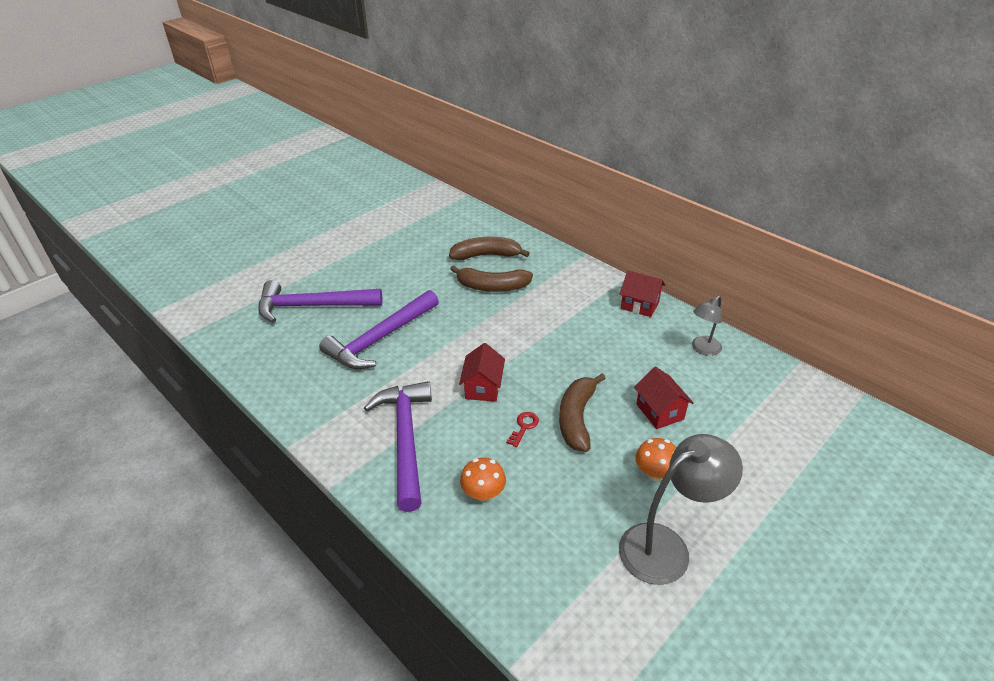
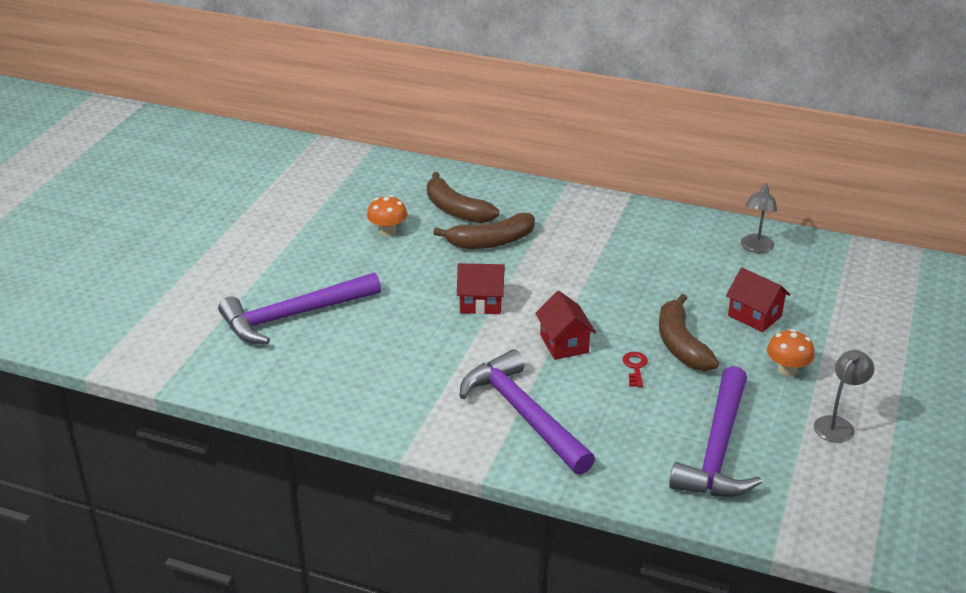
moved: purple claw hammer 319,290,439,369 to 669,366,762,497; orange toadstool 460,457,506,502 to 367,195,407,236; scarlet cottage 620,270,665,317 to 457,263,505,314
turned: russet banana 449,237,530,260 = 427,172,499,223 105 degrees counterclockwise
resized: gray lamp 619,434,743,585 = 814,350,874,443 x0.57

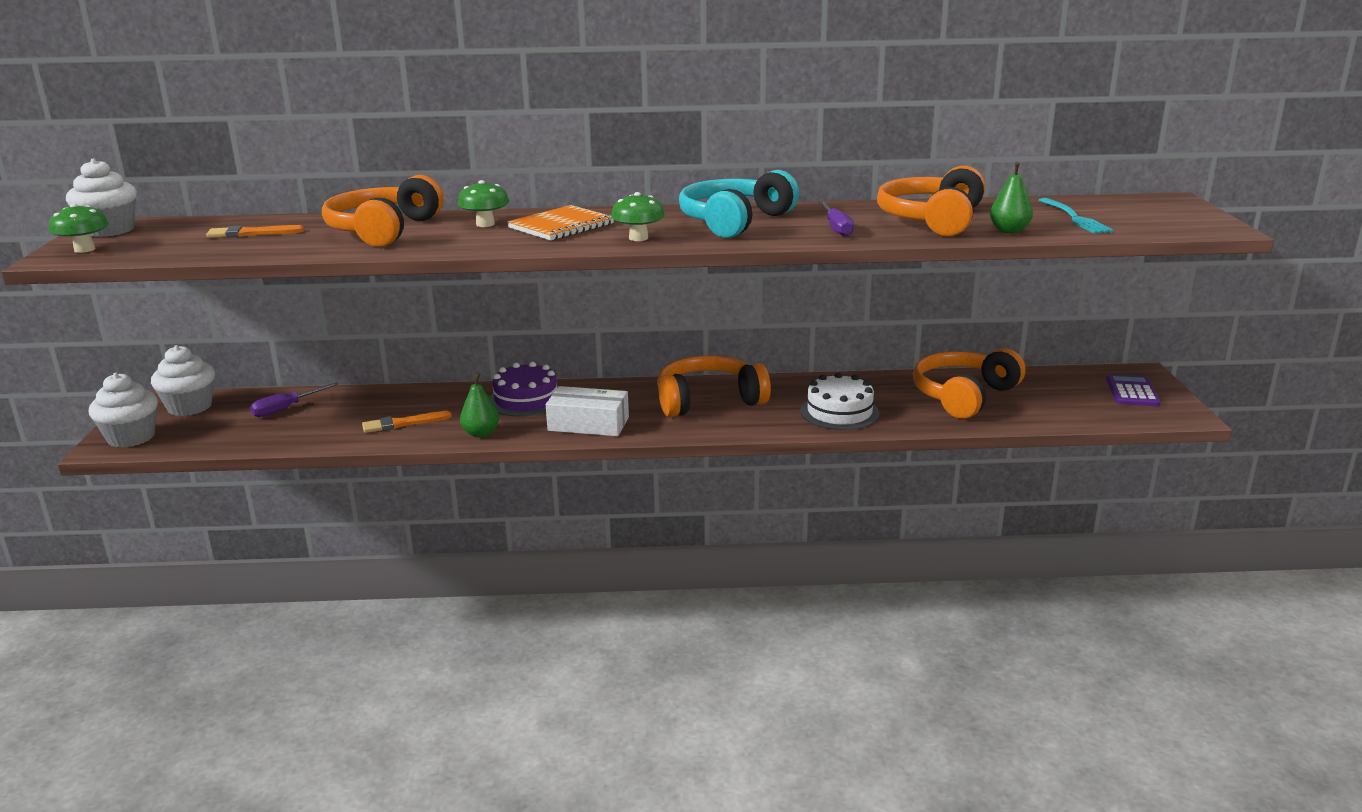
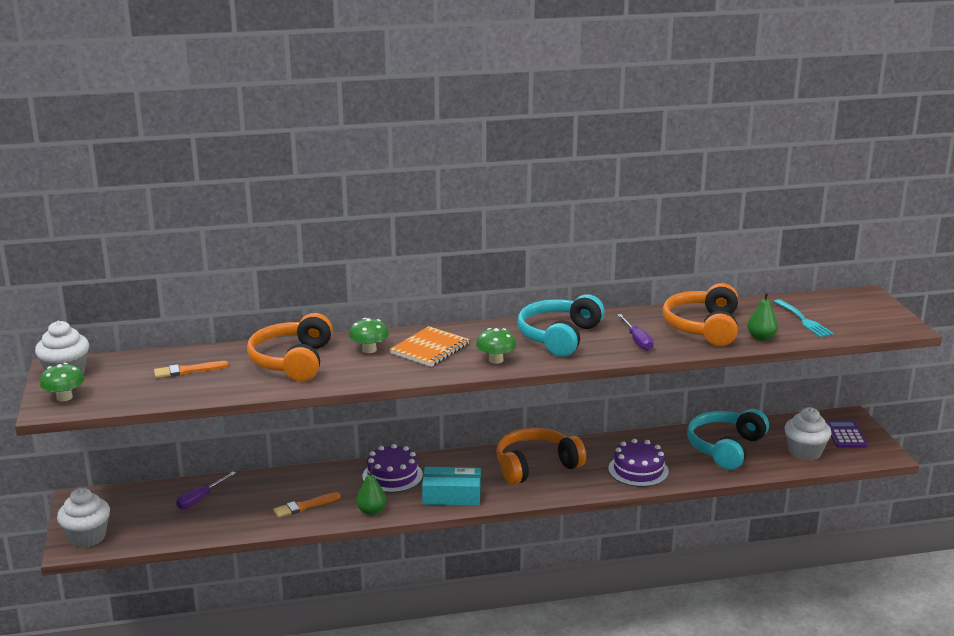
moved: snow-white cupcake 151,345,215,416 to 784,407,832,461
recoloured: snow-white box 546,386,629,436 to turquoise box 422,467,481,506; snow-white layer cake 800,373,880,430 to purple layer cake 608,439,669,487; orange headphones 913,348,1026,419 to turquoise headphones 687,409,769,470

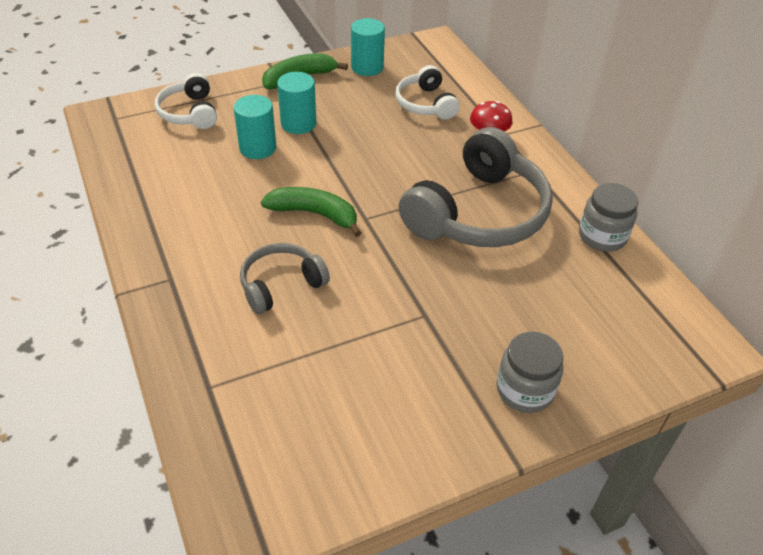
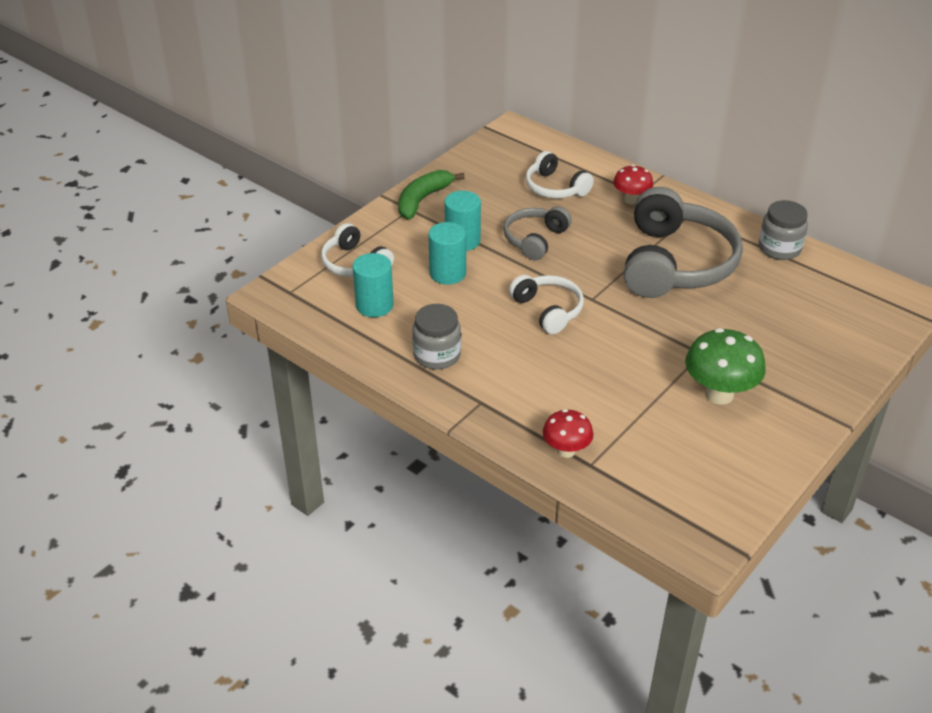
added: scarlet toadstool 543,409,593,458; emerald toadstool 685,328,766,405
moved: gray headphones 240,243,330,314 to 503,207,571,260; turquoise solid cylinder 351,18,385,76 to 353,253,394,317; gray jam jar 497,332,563,413 to 412,304,461,370
replaced: emerald banana 261,187,361,237 to snow-white headphones 509,275,584,334

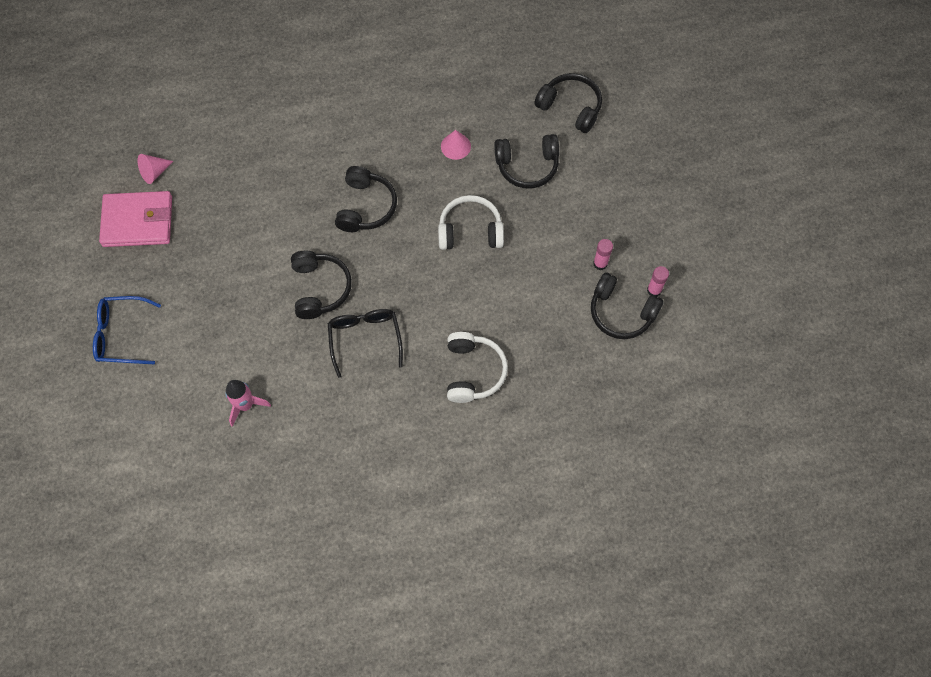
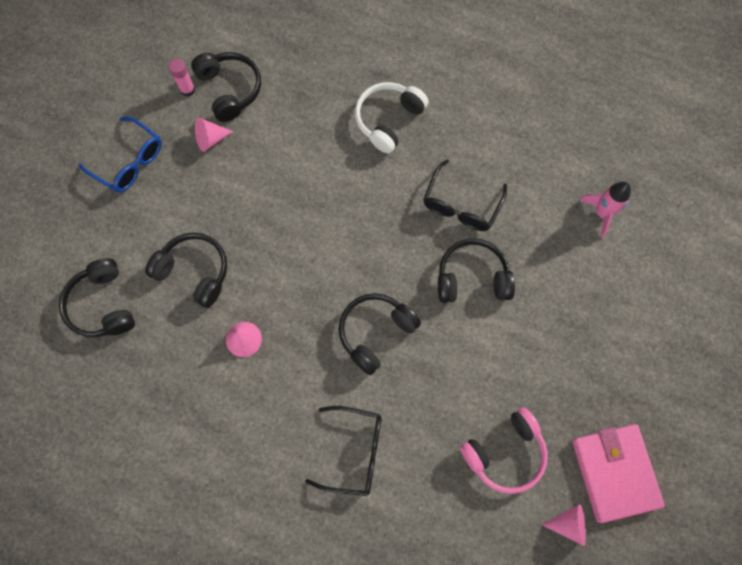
removed: snow-white headphones 438,195,504,250
added: ebony eyeglasses 305,406,382,496; pink headphones 460,408,548,494
moved: blue eyeglasses 93,296,161,364 to 79,117,162,192
replaced: pink stick of glue 593,239,613,270 to pink solid cone 195,118,233,152
turned: pink wallet 99,191,172,247 = 572,424,665,523 45 degrees clockwise; ebony headphones 291,251,352,319 = 438,238,515,303 60 degrees clockwise

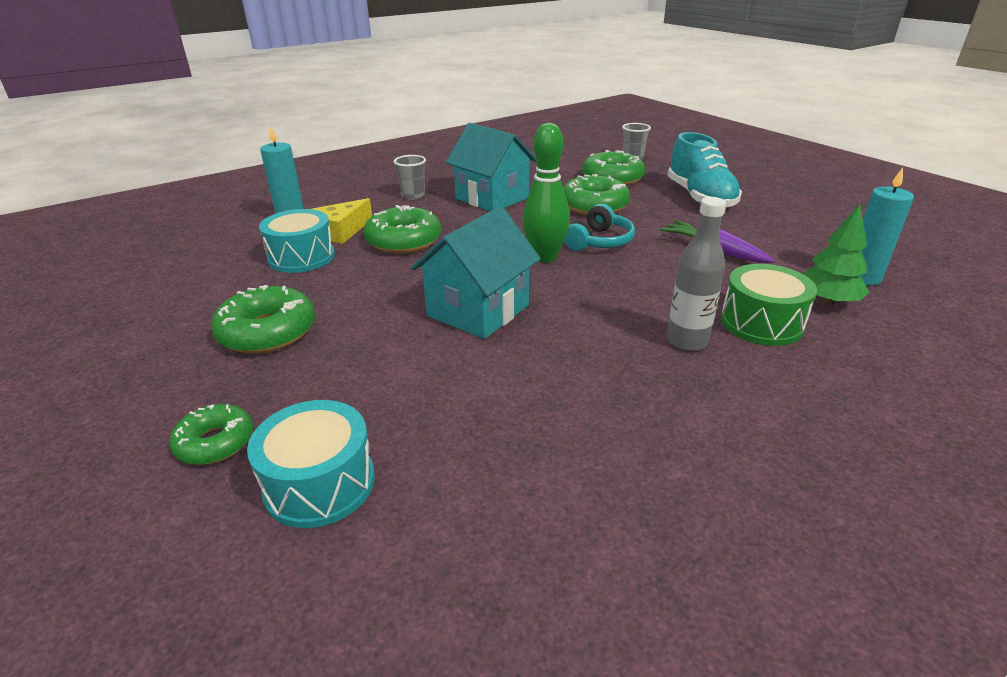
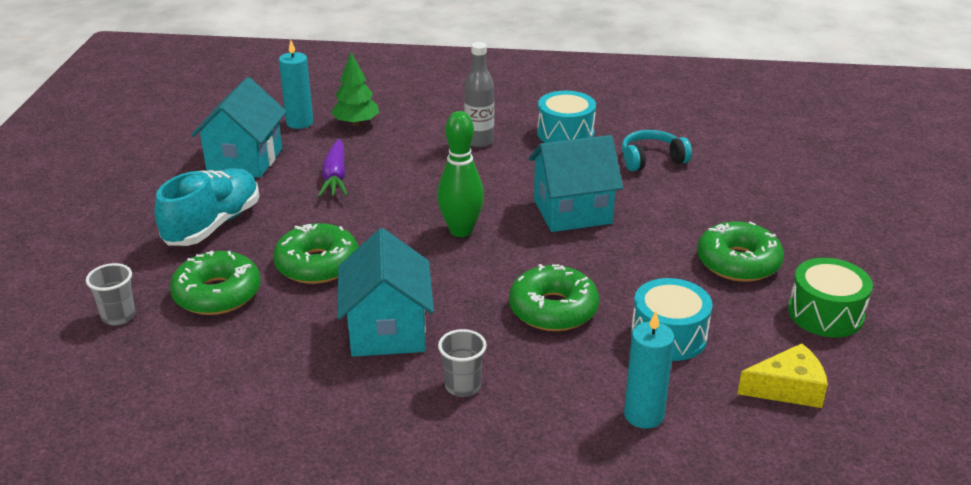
removed: emerald doughnut 169,404,253,465
added: turquoise cottage 191,77,287,178
moved: turquoise snare drum 247,400,375,528 to 537,91,596,143; golden cheese 312,198,372,244 to 737,343,828,408; turquoise headphones 564,204,635,251 to 622,130,692,171; emerald snare drum 721,264,817,346 to 788,258,873,337

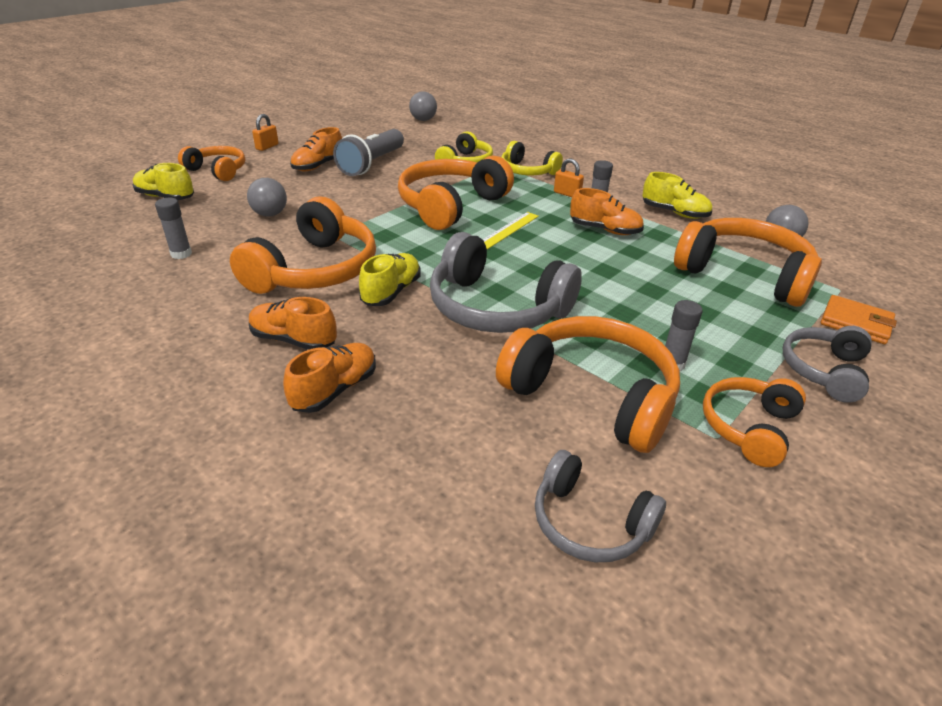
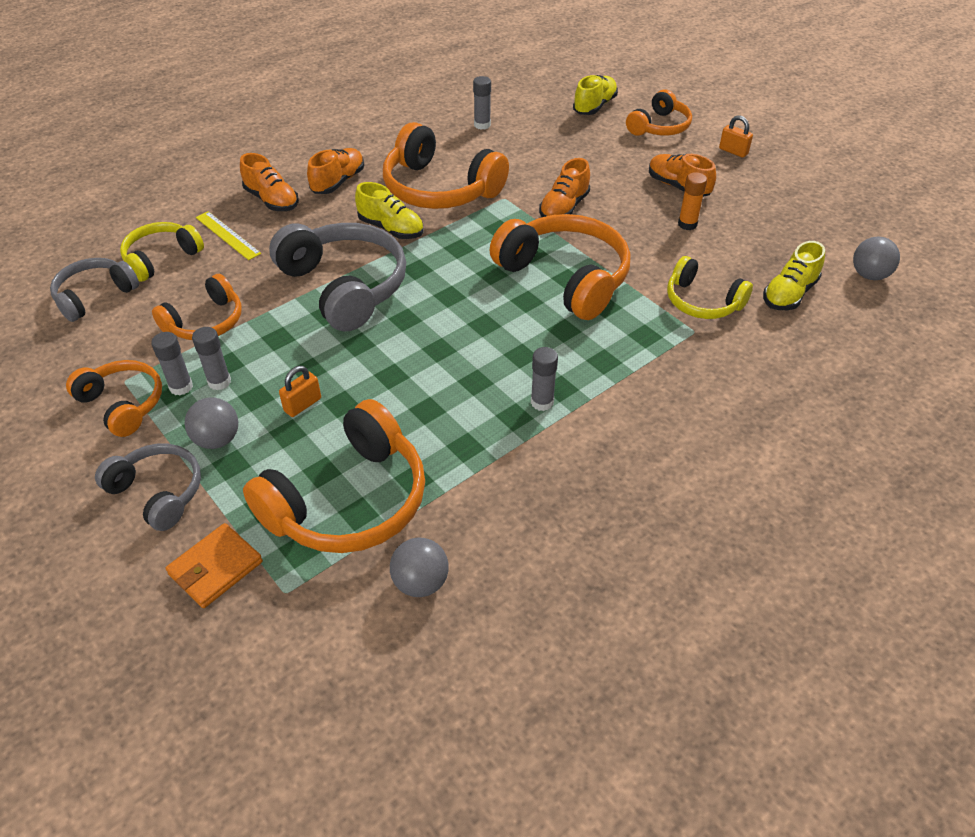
added: gray stick of glue 151,332,193,396
moved: gray sphere 247,178,287,217 to 184,397,238,449; golden ruler 483,212,539,249 to 196,211,261,260; golden headphones 501,141,563,175 to 120,222,204,282; orange padlock 554,159,584,197 to 279,366,321,417; orange shoe 570,188,644,235 to 539,158,590,217; golden shoe 642,172,712,219 to 763,241,825,310
replaced: gray torch 333,129,404,176 to orange stick of glue 678,172,707,230
turned: gray headphones 430,232,582,333 = 269,223,406,332 105 degrees clockwise
resized: orange headphones 496,316,680,453 = 152,274,242,340 x0.59

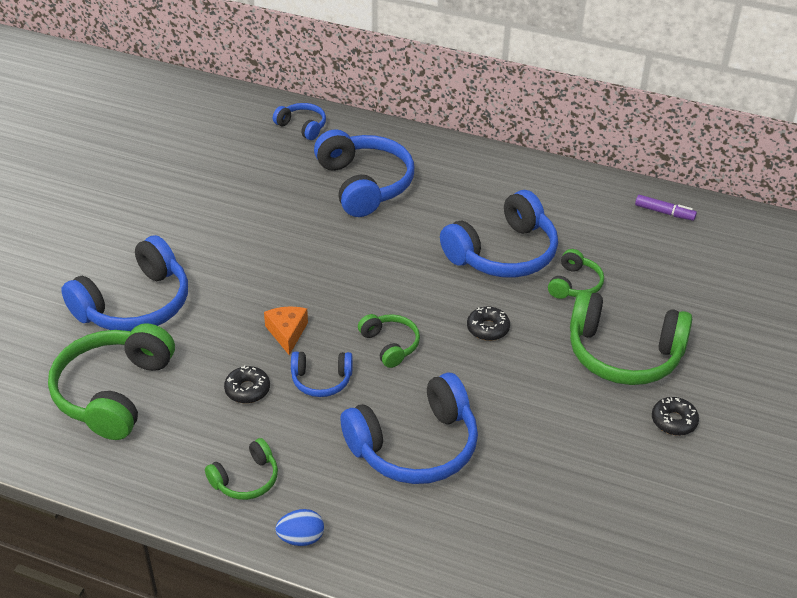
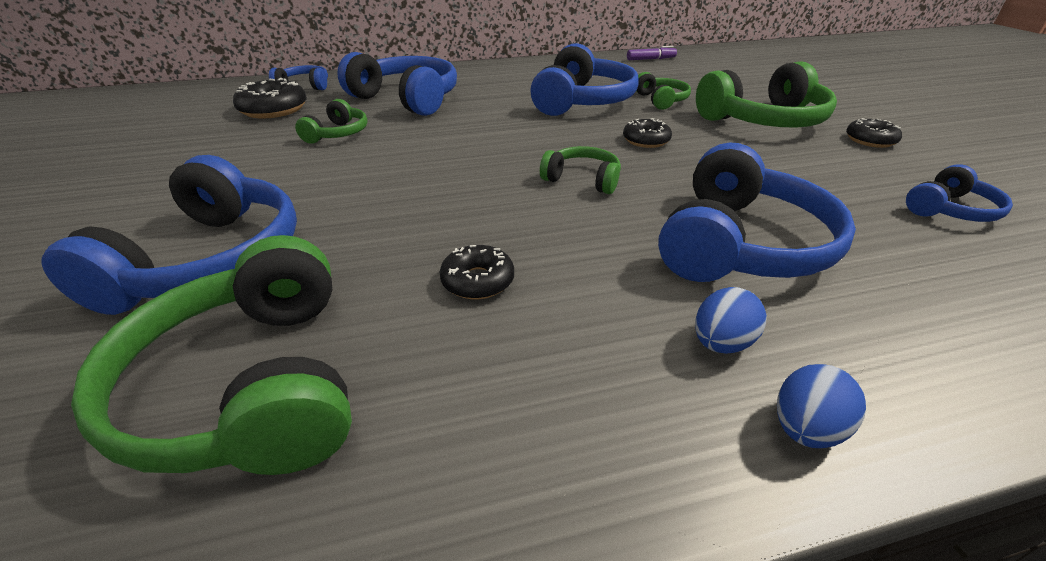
removed: orange cheese 264,306,308,355
added: ebony doughnut 233,78,307,118; blue egg 695,287,767,354
moved: emerald headphones 205,438,278,500 to 295,99,368,143; blue headphones 291,351,353,397 to 906,164,1013,222

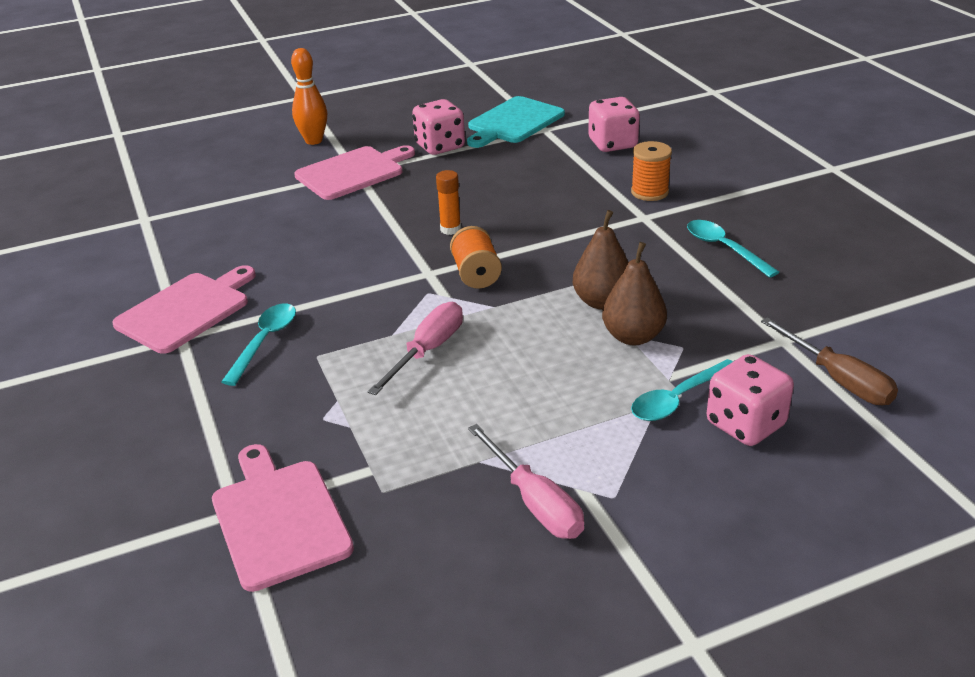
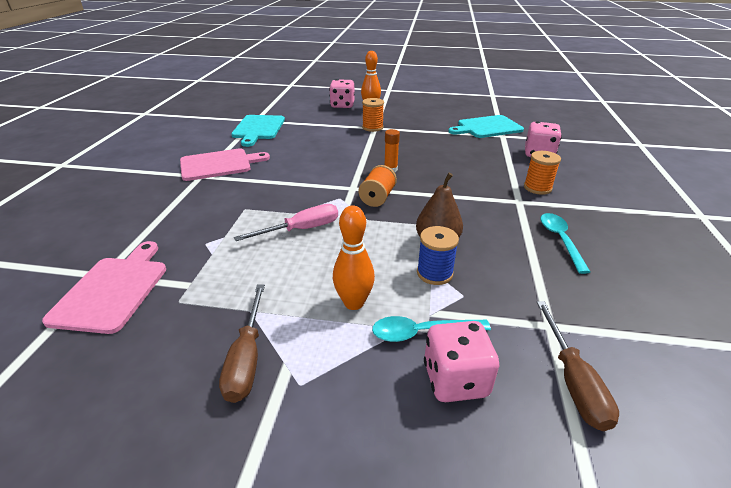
removed: turquoise teaspoon 221,303,296,386
added: turquoise chopping board 231,115,285,147; orange bowling pin 333,206,375,310
moved: pink die 412,99,465,155 to 329,79,355,108
replaced: pink chopping board 294,145,415,200 to orange spool 362,98,384,132; russet pear 602,242,667,345 to blue spool 417,226,459,285
recoloured: pink hand screwdriver 468,424,584,539 to russet hand screwdriver 219,284,265,403

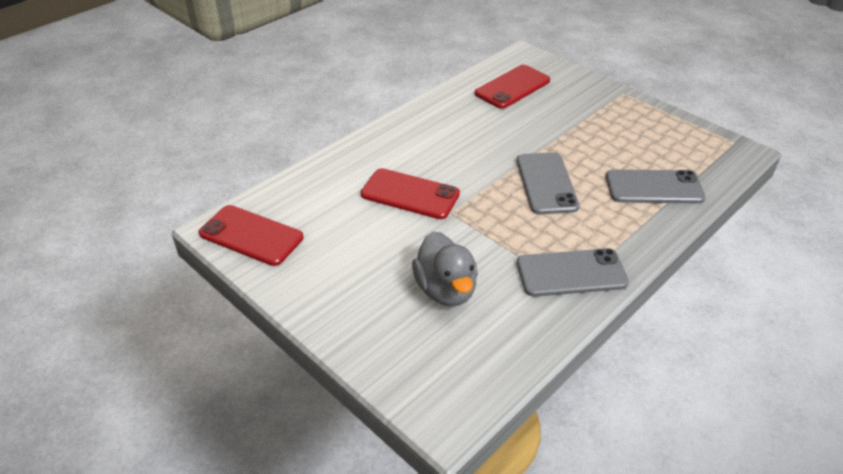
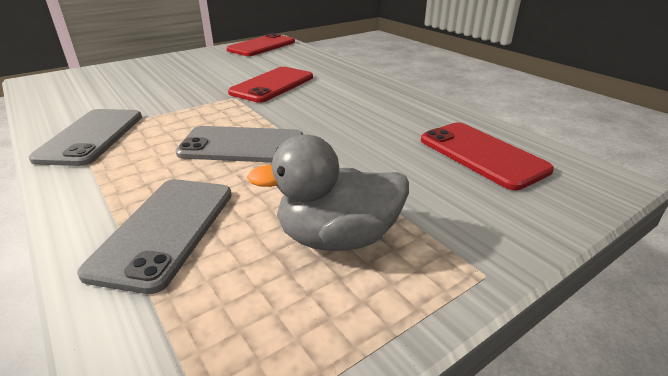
moved: gray duck 412,232,478,306 to 247,135,409,251

